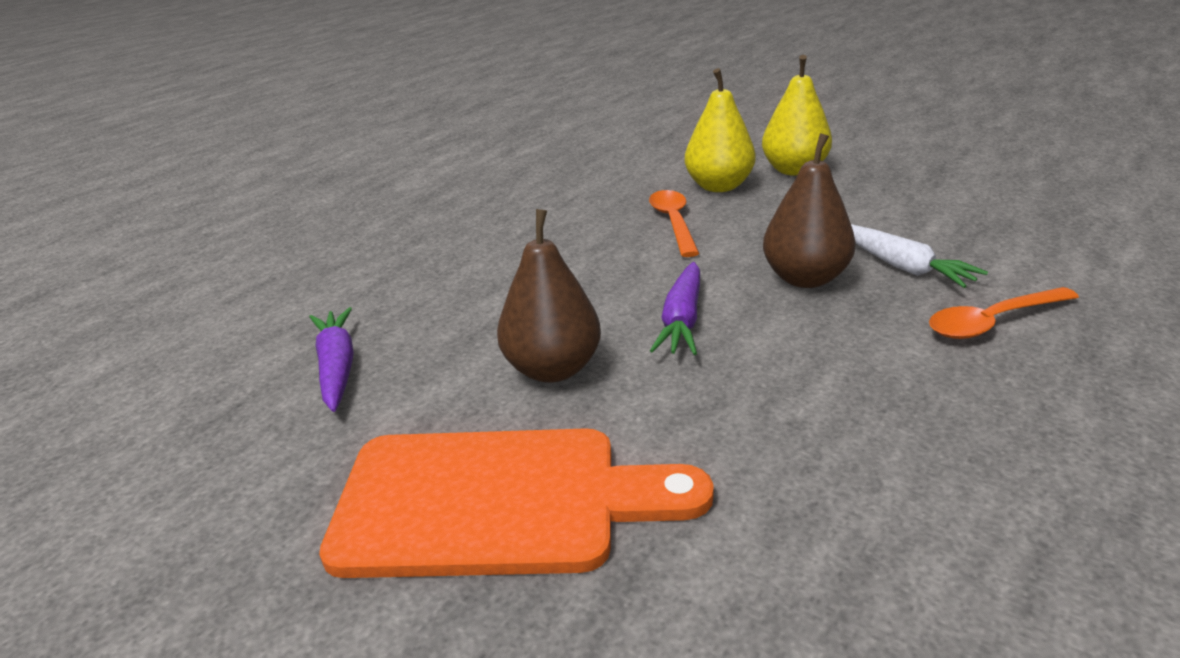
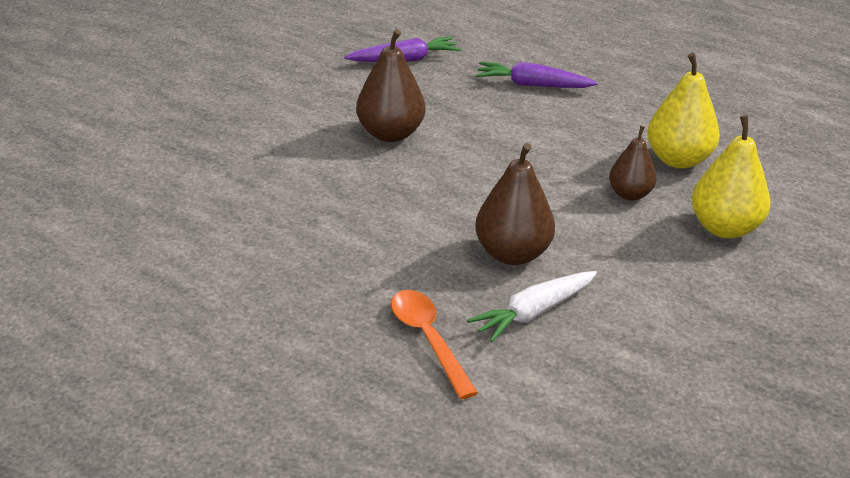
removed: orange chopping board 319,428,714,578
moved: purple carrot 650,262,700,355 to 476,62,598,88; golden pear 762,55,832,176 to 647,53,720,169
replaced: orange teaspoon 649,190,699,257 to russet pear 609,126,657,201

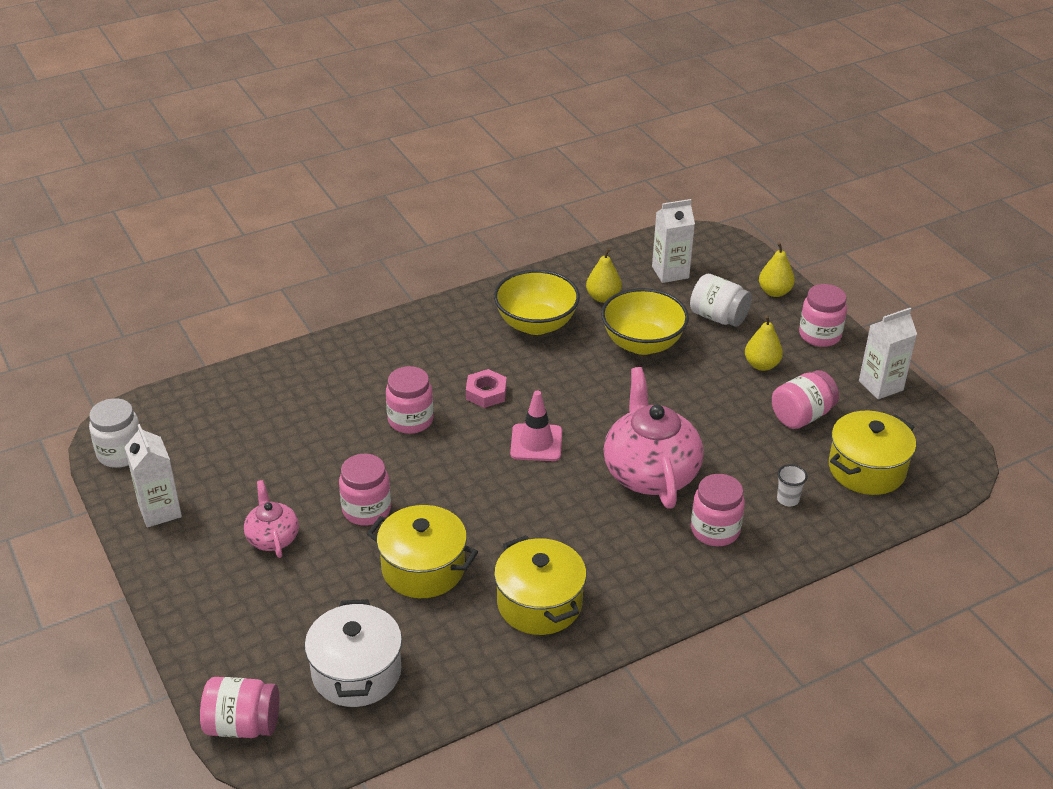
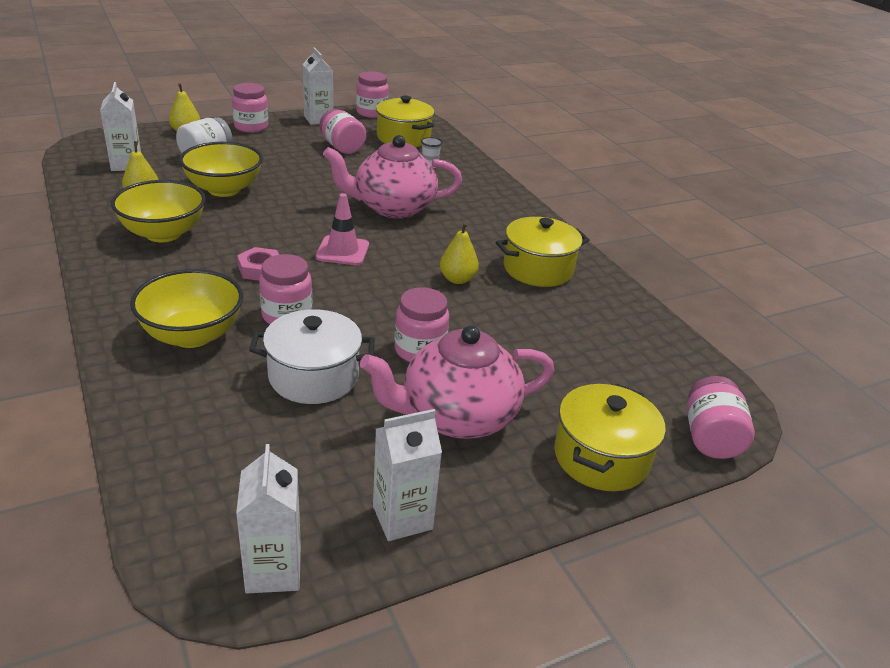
added: golden deep dish 130,269,243,348
moved: snow-white stockpot 304,599,402,707 to 249,309,375,404; golden stockpot 367,505,478,598 to 554,383,666,491; pink jam jar 691,474,745,547 to 356,72,389,118; golden pear 745,315,783,371 to 440,222,479,284
replaced: snow-white jam jar 89,398,139,468 to snow-white milk carton 236,444,301,593
resized: pink tea pot 244,480,299,558 = 360,325,554,439 x1.91

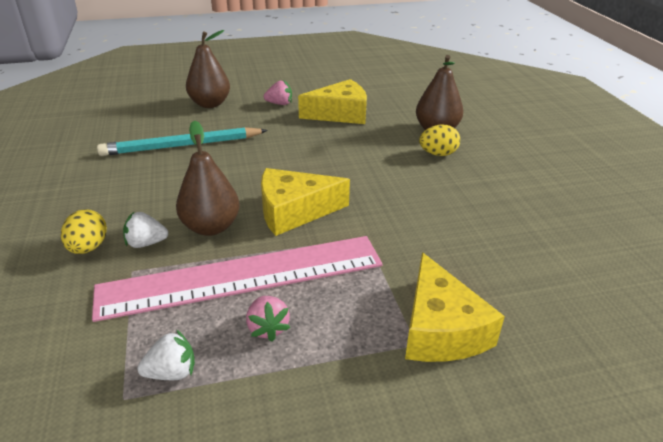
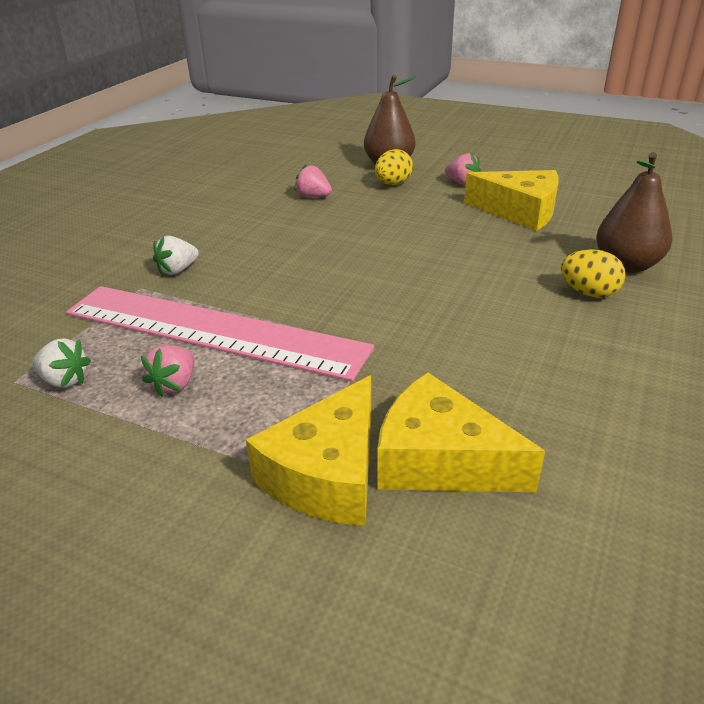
removed: russet pear 176,120,240,236
moved: golden egg 61,209,107,254 to 375,149,413,185; golden cheese 261,168,350,236 to 378,373,545,492
replaced: turquoise lead pencil 97,127,268,156 to pink strawberry 294,164,332,197
turned: snow-white strawberry 123,212,168,248 = 153,236,199,275 75 degrees counterclockwise

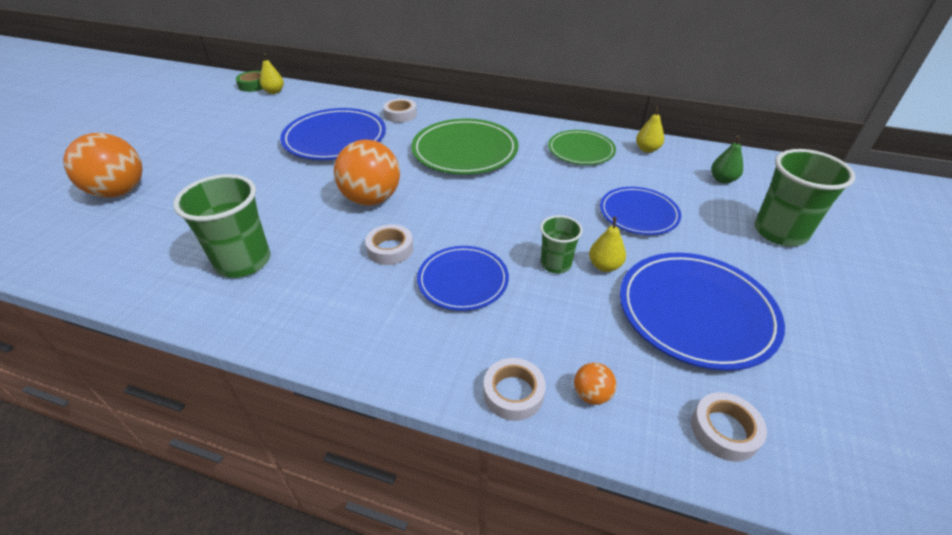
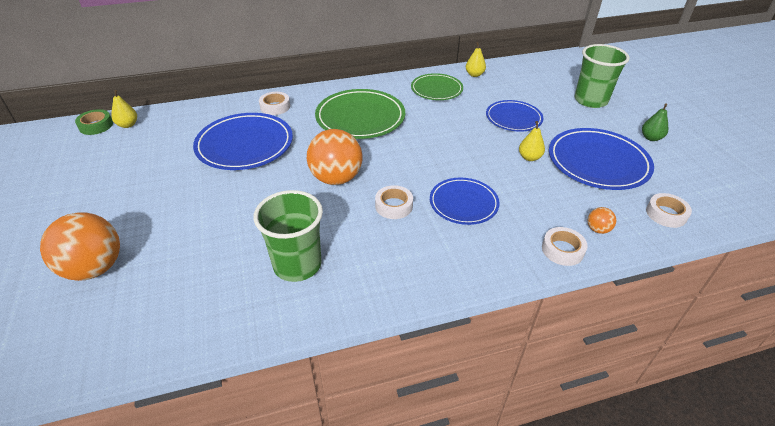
removed: emerald beaker 540,215,583,273
moved: emerald pear 711,136,743,184 to 642,103,668,141

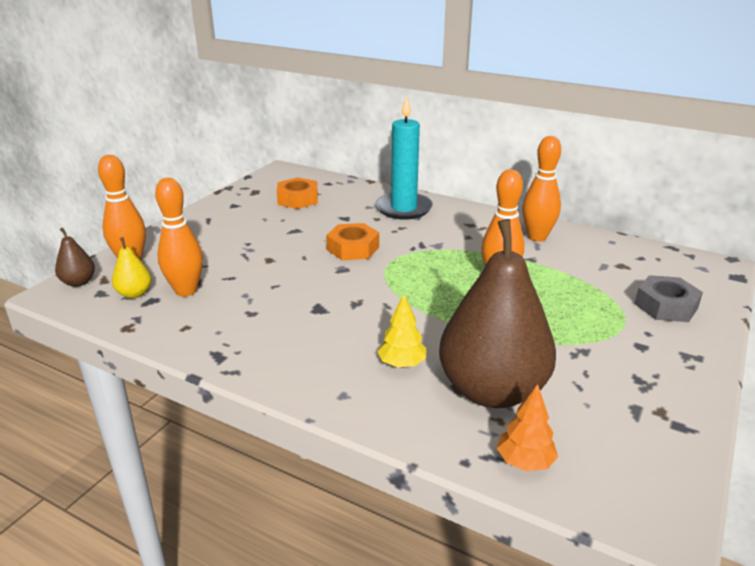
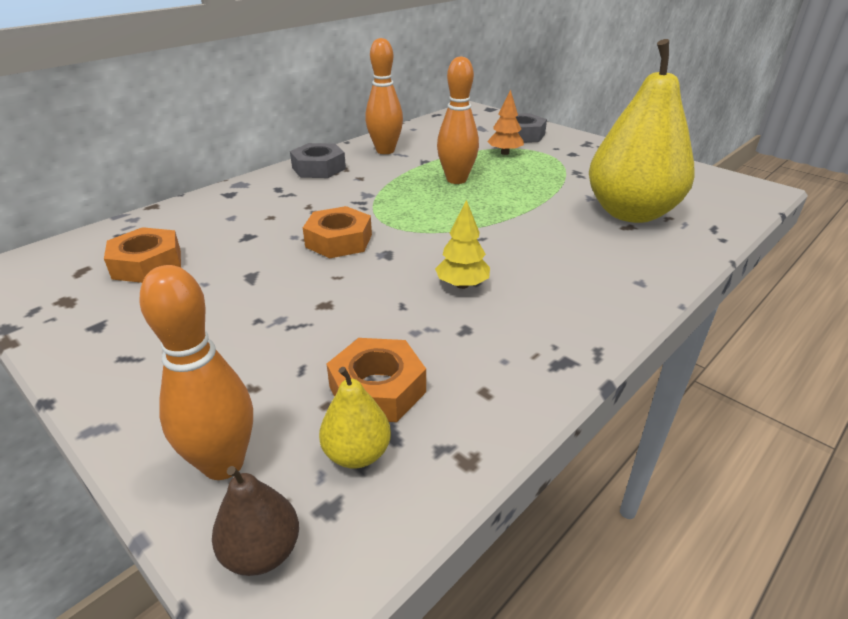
removed: turquoise pillar candle 376,96,433,220
added: gray nut 290,143,346,178
moved: golden fir tree 377,294,426,368 to 435,200,490,289; orange fir tree 497,384,558,472 to 487,89,524,155
replaced: orange bowling pin 155,178,203,297 to orange nut 327,338,426,422
recoloured: russet pear 439,219,556,408 to golden pear 589,39,695,223

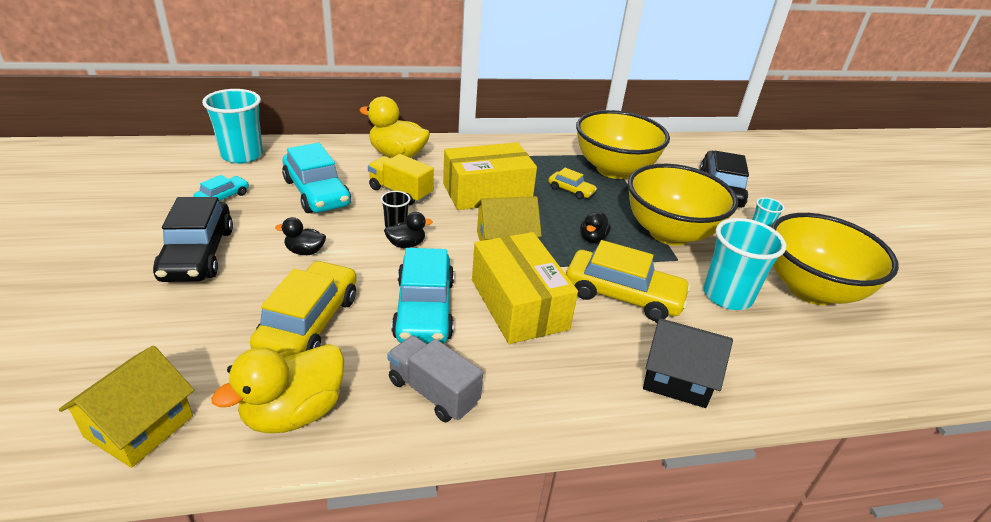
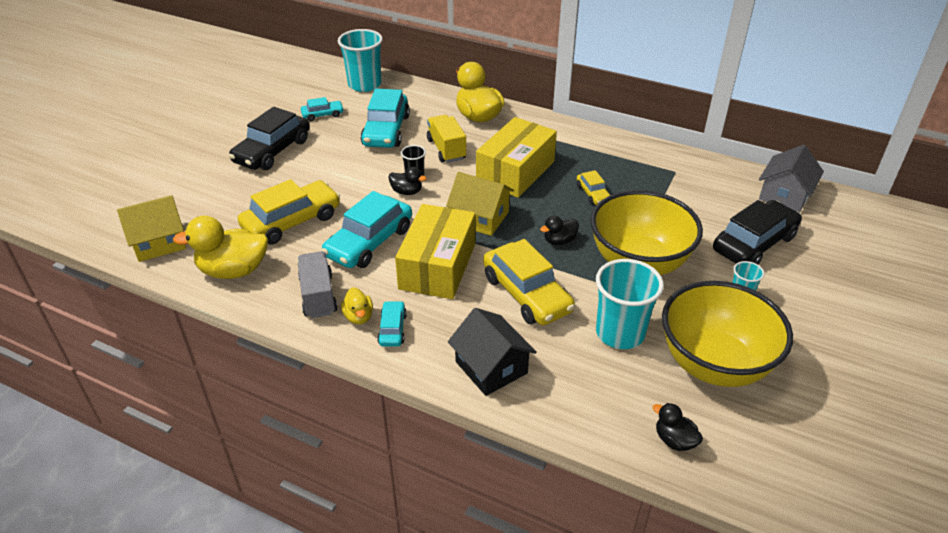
removed: golden deep dish 576,110,670,179
added: golden duck 341,287,373,324; turquoise automobile 377,301,407,346; gray cottage 759,145,824,213
moved: ebony duck 275,217,326,255 to 652,403,703,451
turned: golden box 443,142,537,210 = 476,117,557,198 75 degrees counterclockwise

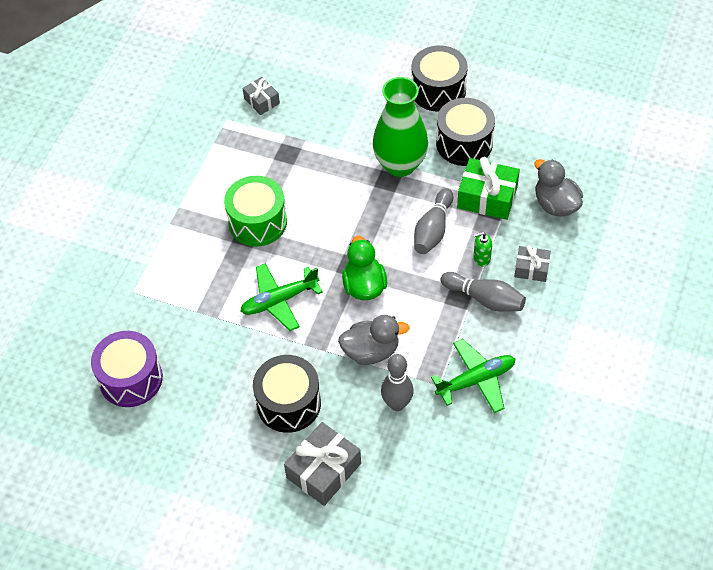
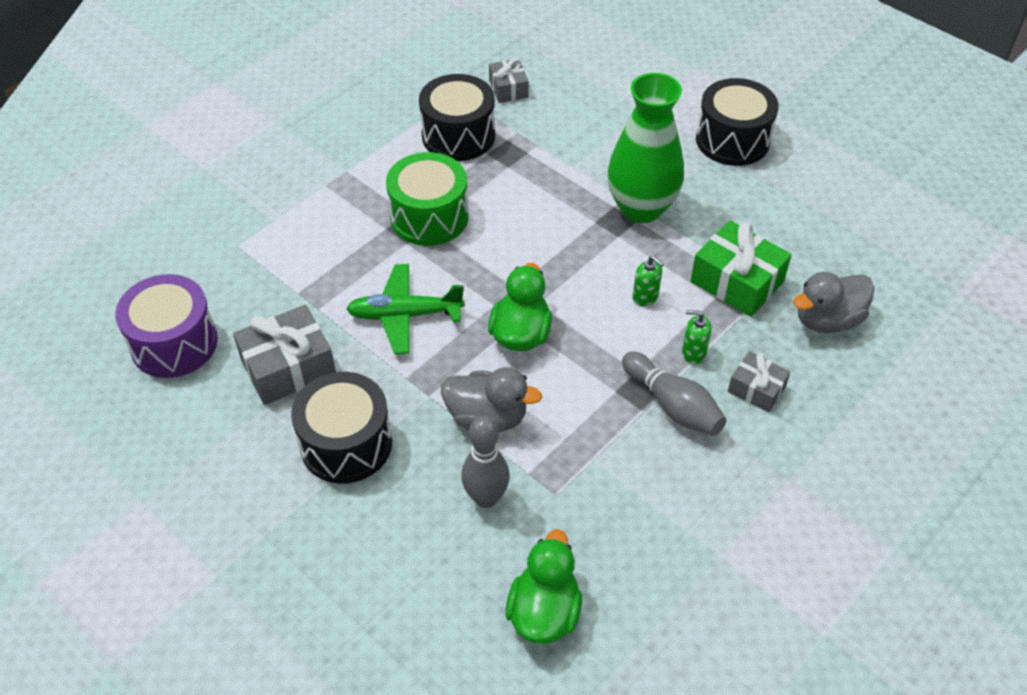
removed: emerald toy plane 431,339,515,413
added: emerald duck 506,529,582,644
moved: gray gift 284,422,361,506 to 233,305,336,405; ebony snare drum 436,98,495,166 to 419,74,495,161
replaced: gray bowling pin 414,188,454,254 to emerald pump bottle 633,255,664,306
turned: gray duck 534,159,583,217 = 793,272,875,333 105 degrees counterclockwise

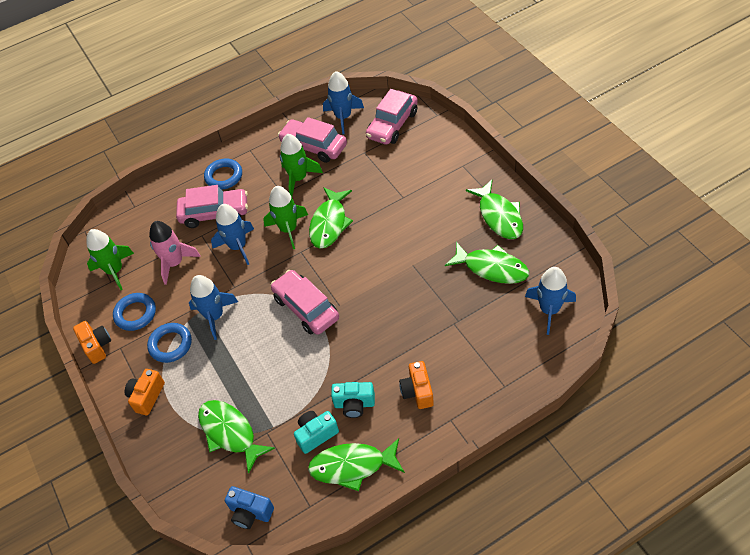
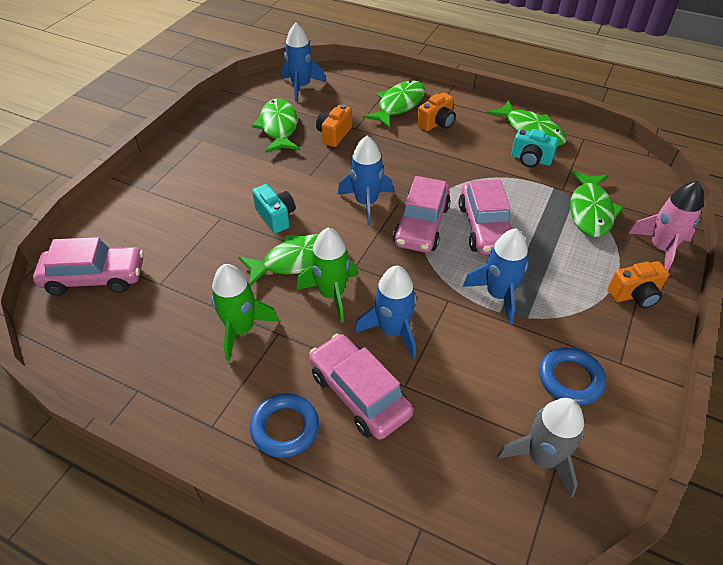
removed: blue torus 147,323,192,363; blue photo camera 225,486,274,529
moved: orange photo camera 73,321,111,364 to 316,104,352,147; pink spaceship 149,221,201,285 to 628,181,703,271; pink automobile 278,117,347,163 to 459,180,512,255; blue spaceship 323,71,364,134 to 338,136,393,226; turquoise photo camera 331,382,375,418 to 252,184,295,233; emerald fish 466,180,523,239 to 362,80,425,129
recoloured: emerald spaceship 87,229,134,290 to gray spaceship 497,398,584,499

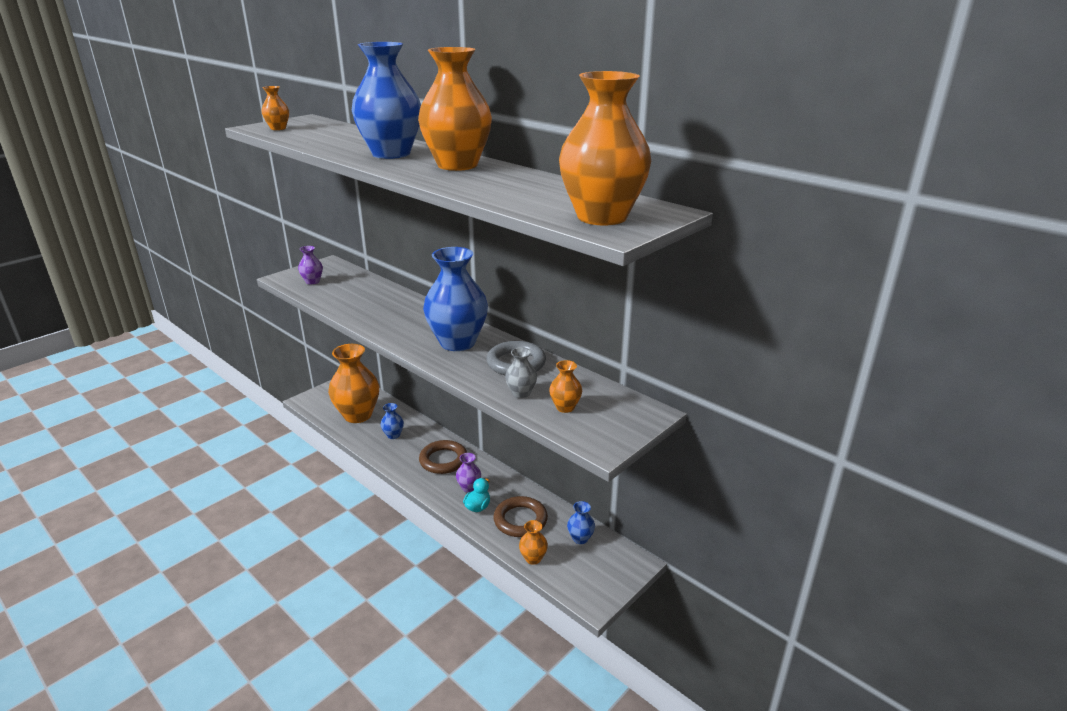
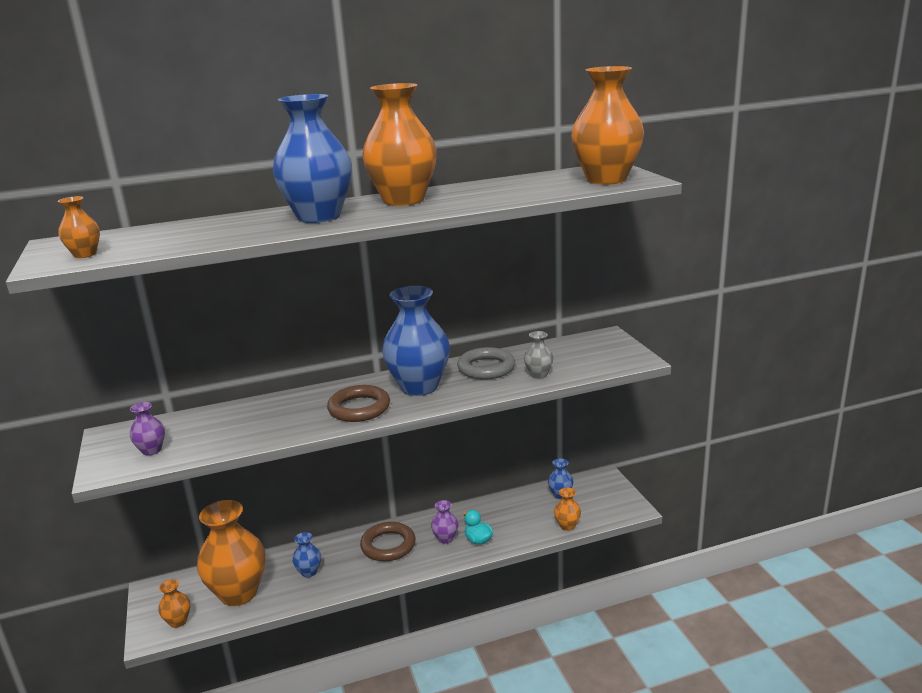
moved: russet torus 493,496,548,537 to 327,385,390,422; orange tall vase 549,360,582,413 to 158,579,190,628

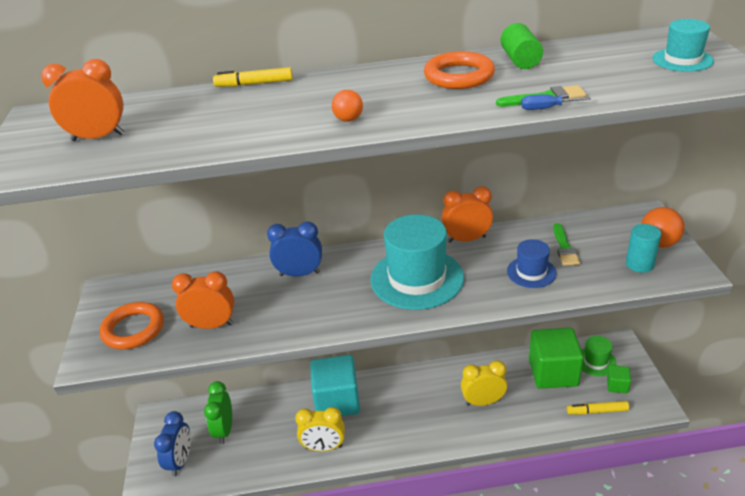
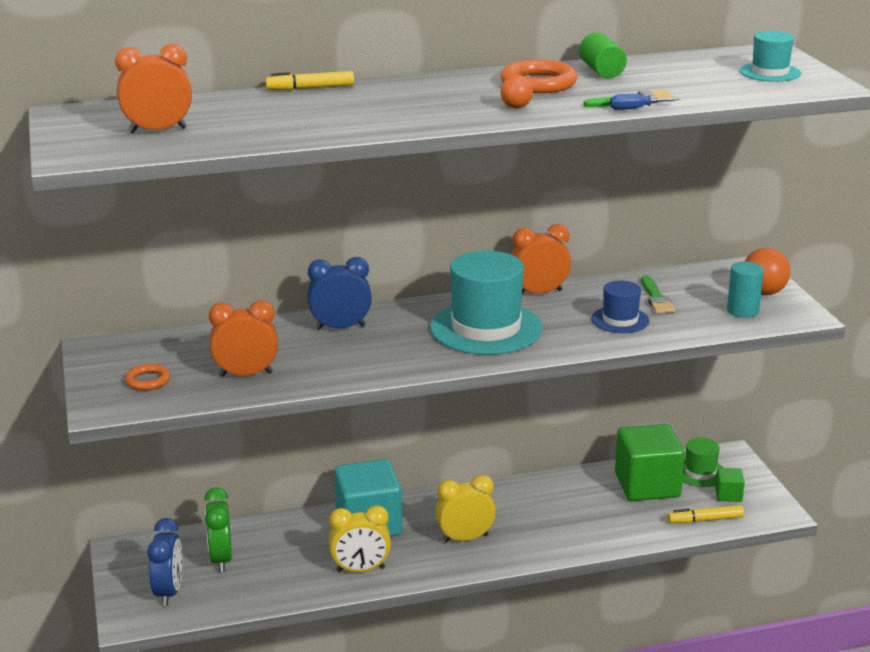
moved: orange sphere 332,90,363,122 to 501,75,533,108; golden bedside clock 461,360,507,406 to 435,475,496,543
resized: orange torus 100,302,164,349 = 125,364,170,390 x0.58

